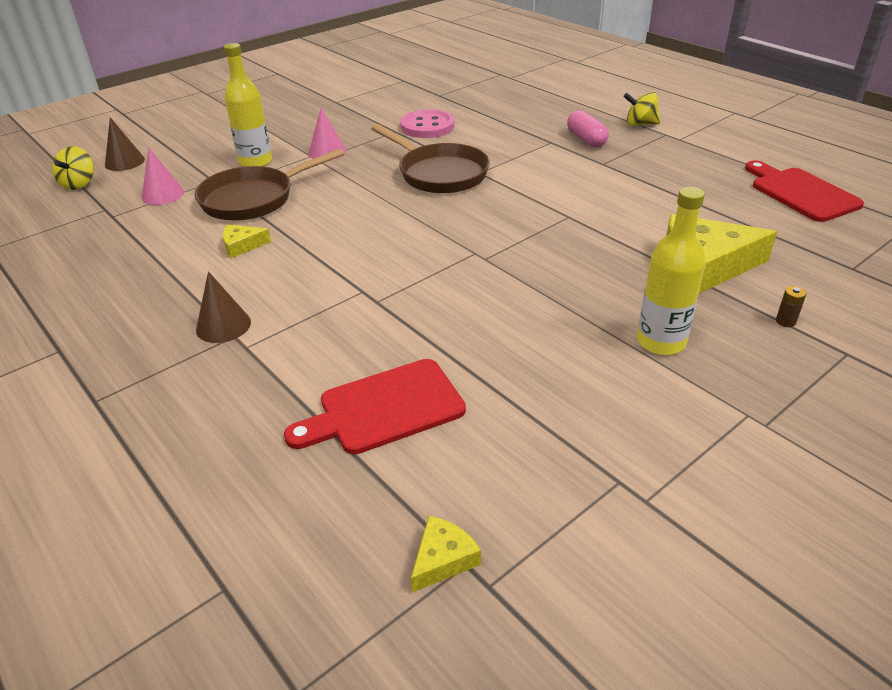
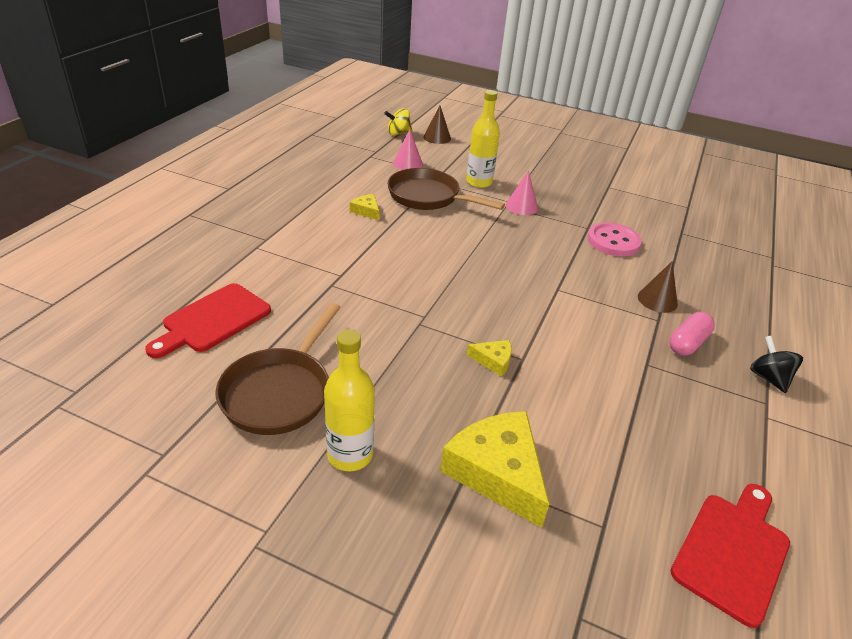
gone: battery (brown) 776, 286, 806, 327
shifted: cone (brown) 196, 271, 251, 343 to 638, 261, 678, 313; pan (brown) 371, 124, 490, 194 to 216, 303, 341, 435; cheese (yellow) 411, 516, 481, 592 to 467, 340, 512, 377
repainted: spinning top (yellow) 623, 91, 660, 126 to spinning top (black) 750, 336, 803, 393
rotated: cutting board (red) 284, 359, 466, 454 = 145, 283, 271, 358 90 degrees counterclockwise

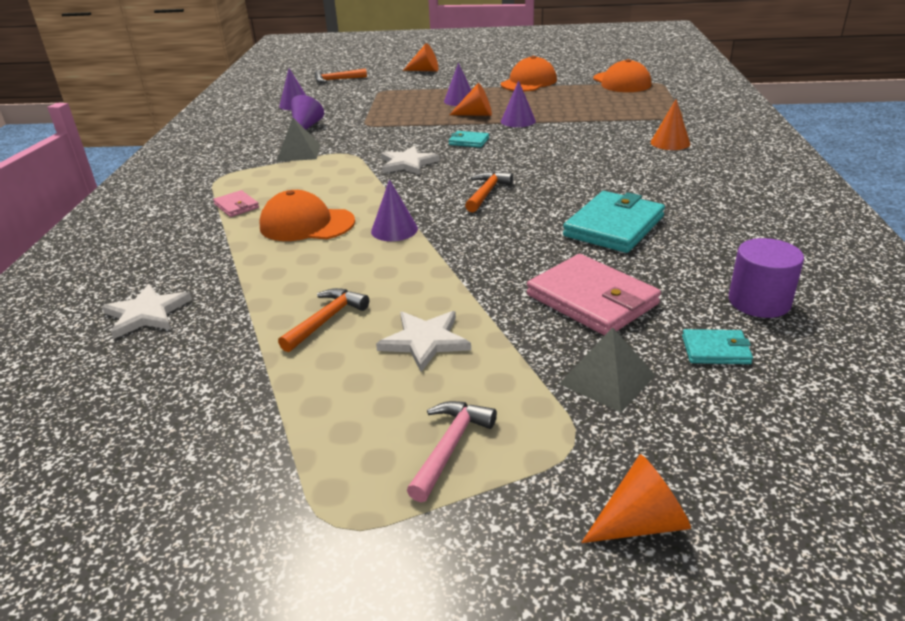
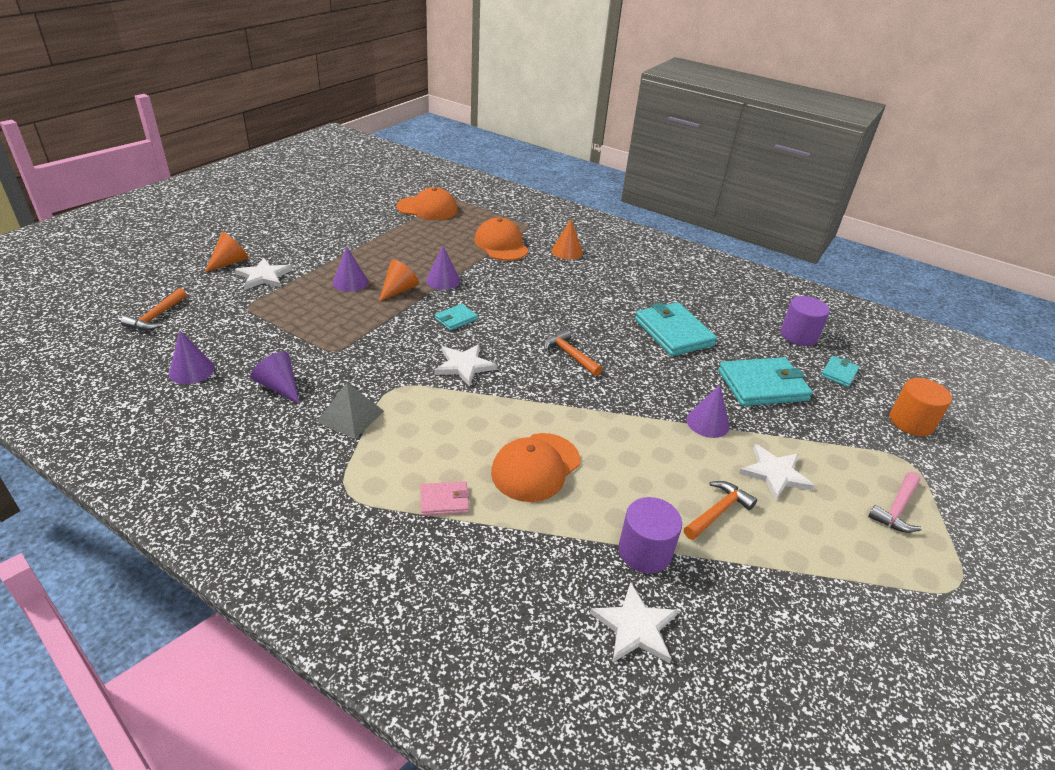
gone: pyramid (grey) 559, 327, 656, 412; cone (orange) 581, 454, 691, 543
new: star (white) 235, 258, 292, 290; cylinder (purple) 618, 497, 682, 573; cylinder (orange) 890, 378, 952, 436
shifted: cone (purple) 371, 179, 418, 241 to 686, 385, 729, 438; cap (orange) 501, 56, 557, 92 to 474, 217, 529, 261
repainted: wallet (pink) 527, 254, 661, 336 to wallet (turquoise) 718, 357, 813, 406
rotated: hammer (orange) 278, 288, 369, 352 = 684, 481, 757, 540 75 degrees clockwise; hammer (pink) 407, 401, 497, 502 = 868, 472, 922, 533 105 degrees counterclockwise

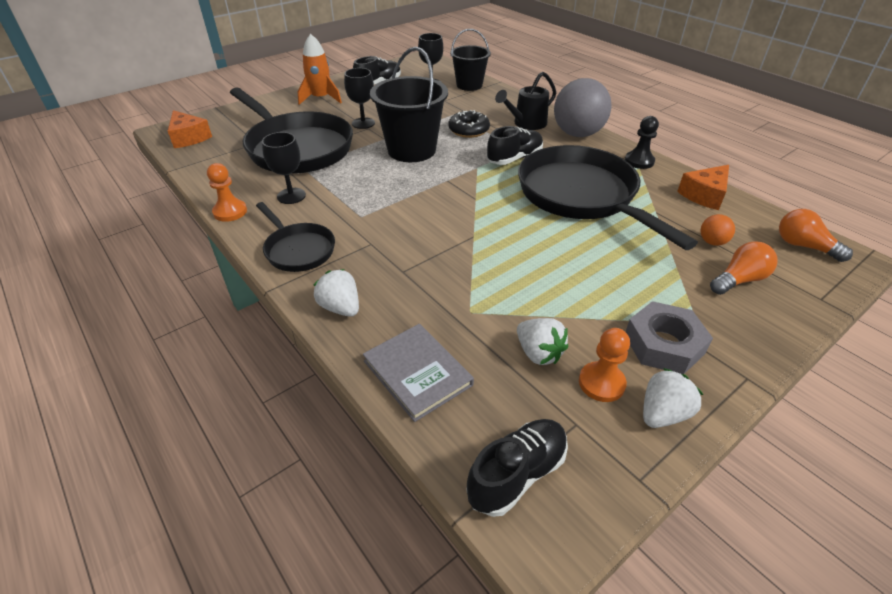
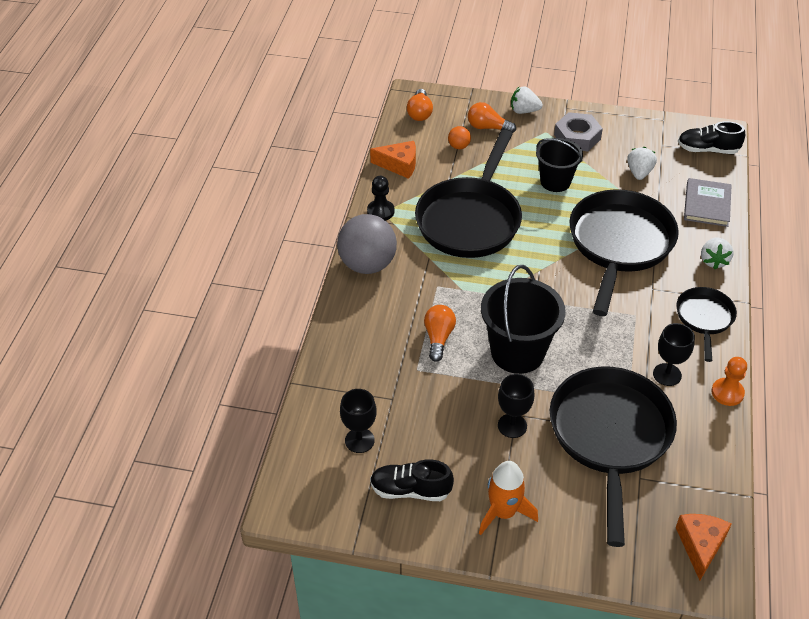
gone: shoe (black) 487, 126, 543, 165; watering can (black) 495, 72, 556, 130; pawn (orange) 579, 328, 630, 402
new: pan (black) 569, 189, 679, 316
shifted: bucket (black) 450, 29, 491, 91 to 536, 138, 583, 192; strawberry (white) 643, 368, 703, 428 to 511, 86, 543, 114
swapped: donut (black) 449, 110, 490, 138 to light bulb (orange) 424, 305, 456, 362

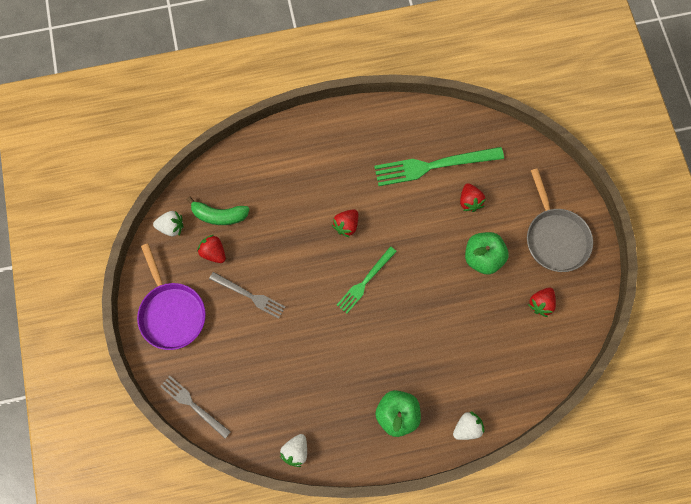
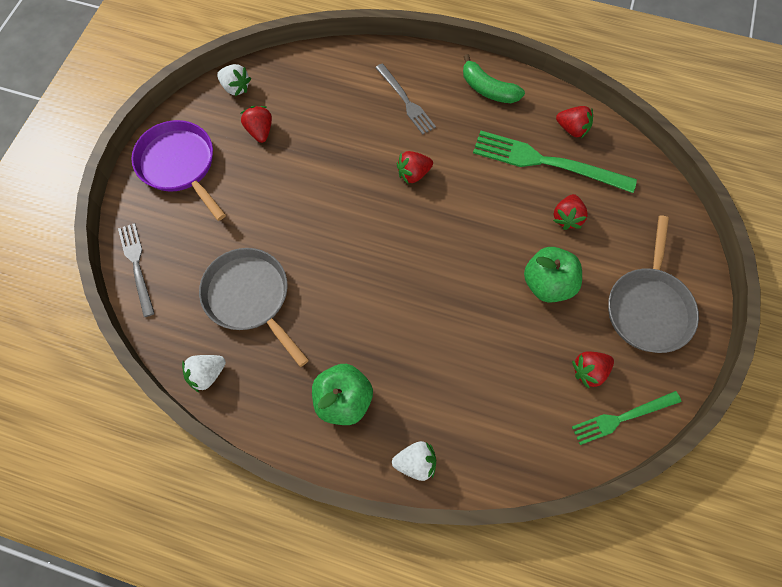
new: pan (grey) 199, 248, 309, 367; strawberry (red) 556, 106, 593, 138
shifted: banana (green) 187, 197, 250, 225 to 463, 54, 525, 103; fork (grey) 209, 272, 285, 319 to 375, 63, 436, 134; fork (green) 337, 246, 397, 313 to 572, 391, 681, 445
rotated: pan (purple) 137, 243, 206, 350 = 131, 120, 226, 221 135 degrees clockwise

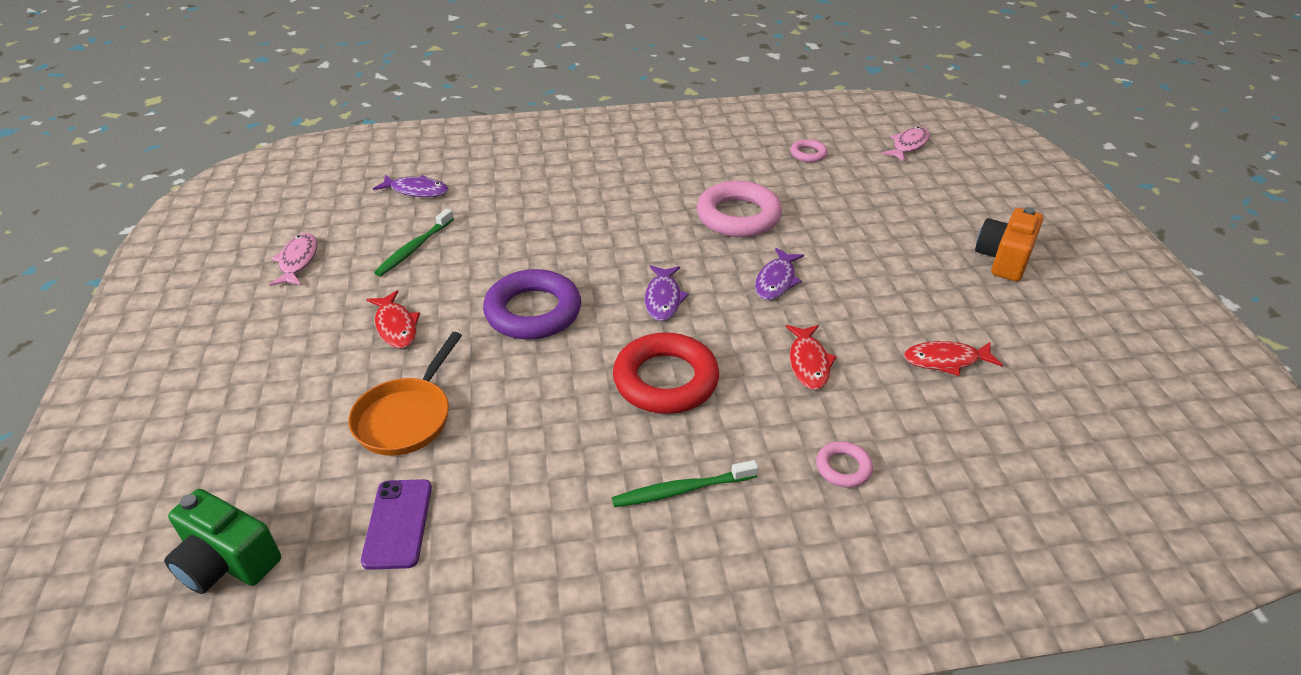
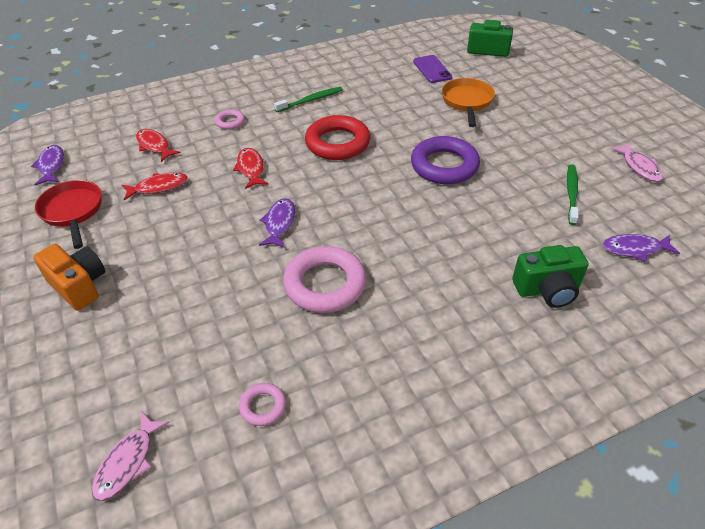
new: pan (red) 35, 180, 102, 249; camera (green) 512, 245, 589, 308
shifted: fish (red) 366, 290, 420, 349 to 136, 129, 181, 162; fish (purple) 645, 265, 689, 321 to 31, 145, 64, 185
rotated: camera (orange) 975, 207, 1043, 281 = 33, 244, 105, 311 60 degrees counterclockwise

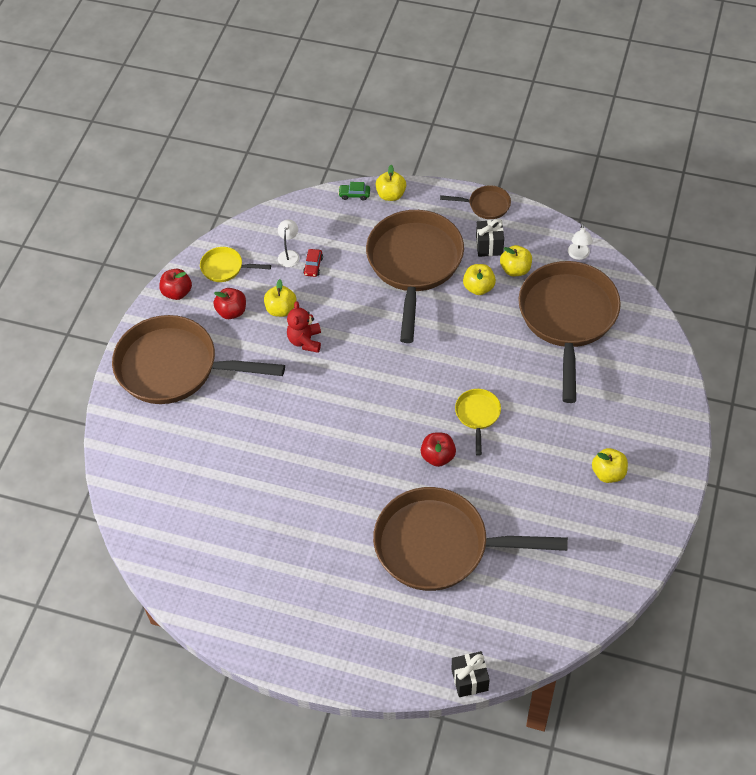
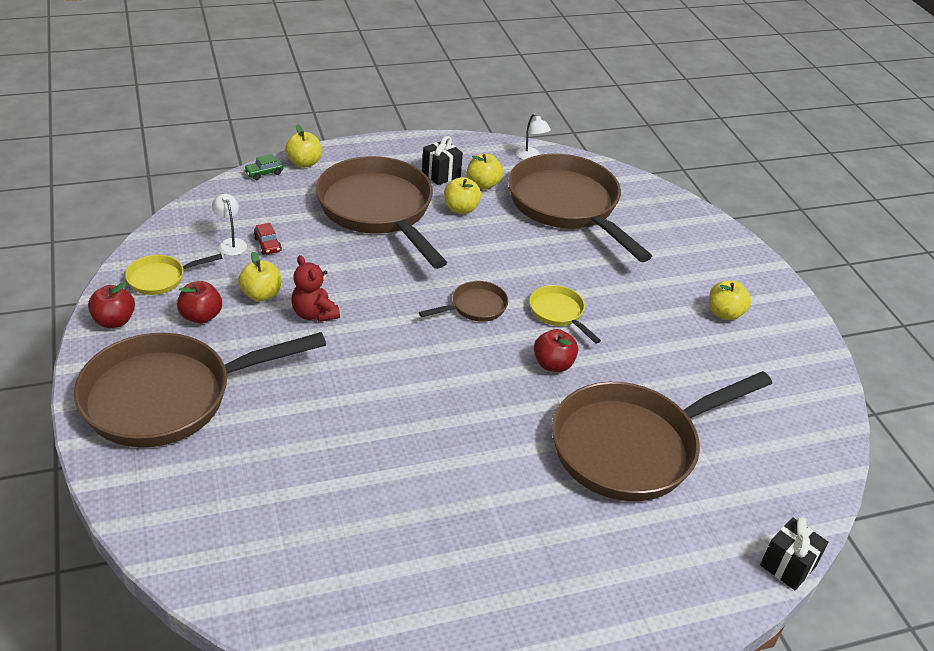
shifted: pan (brown) 440, 185, 511, 219 to 419, 281, 508, 322

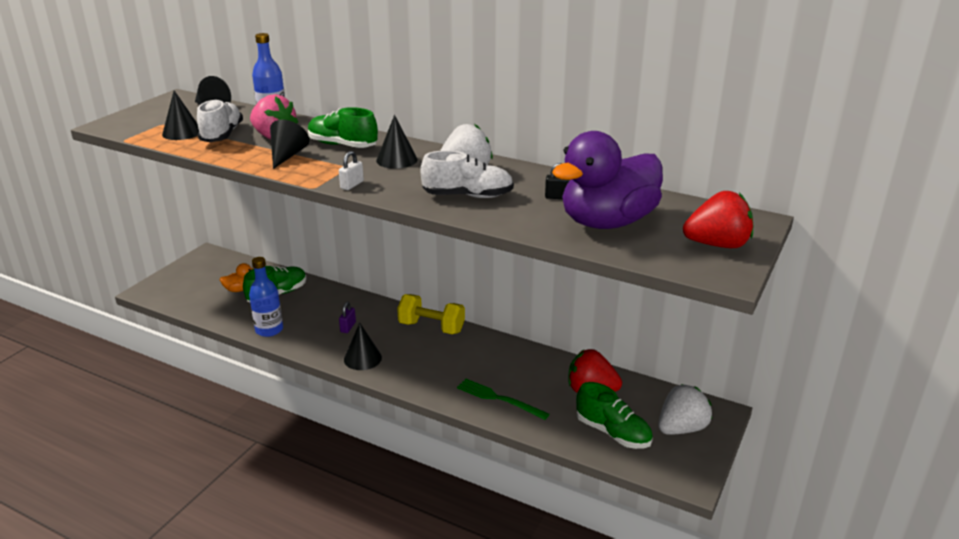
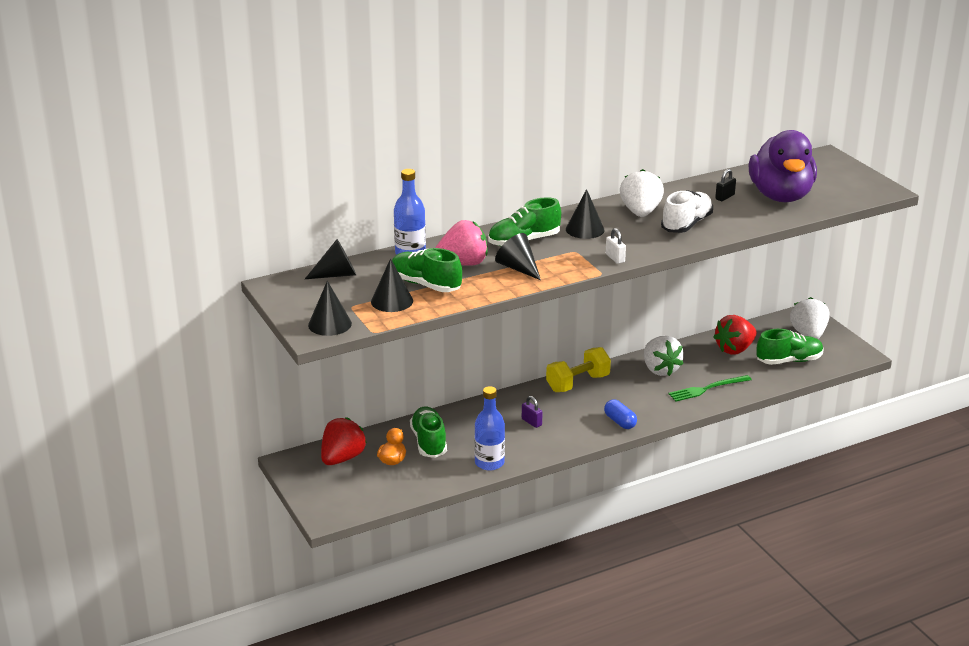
new: capsule (blue) 604, 399, 637, 429; strawberry (white) 644, 336, 684, 376
shifted: cone (black) 344, 323, 382, 370 to 308, 281, 352, 336; strawberry (red) 683, 191, 753, 248 to 321, 417, 367, 465
repainted: shoe (white) 197, 99, 243, 142 to shoe (green) 392, 248, 462, 292

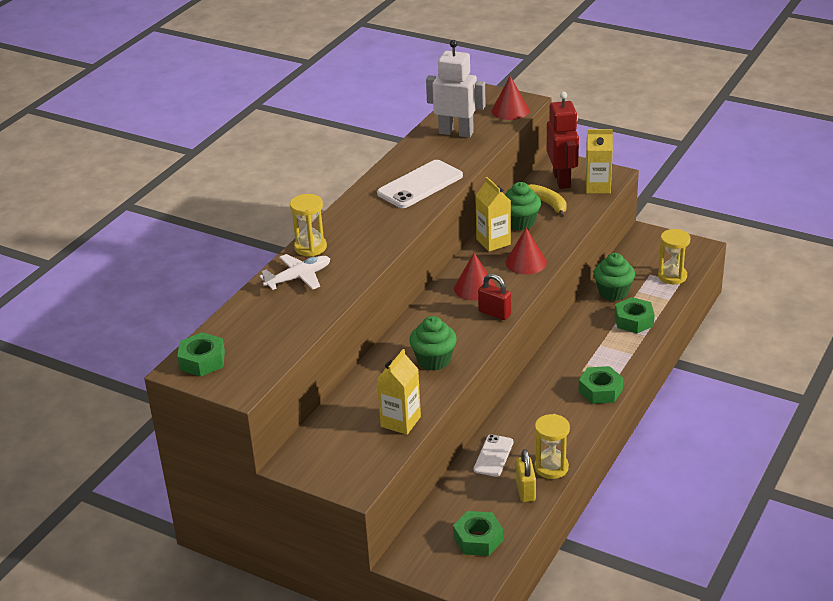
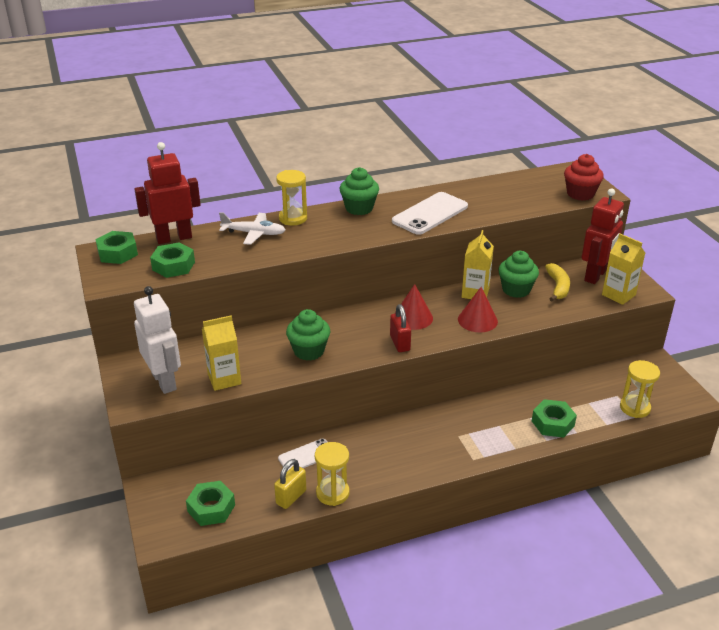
new: robot (red) 134, 142, 201, 244
shifted: robot (white) 426, 40, 486, 138 to 134, 286, 181, 394; nut (green) 579, 366, 623, 404 to 150, 242, 195, 278; cupcake (green) 594, 253, 635, 301 to 340, 167, 379, 215
swapped: cone (red) 491, 76, 529, 120 to cupcake (red) 564, 154, 604, 201
rotated: phone (white) 377, 160, 463, 208 = 392, 192, 468, 235 45 degrees counterclockwise

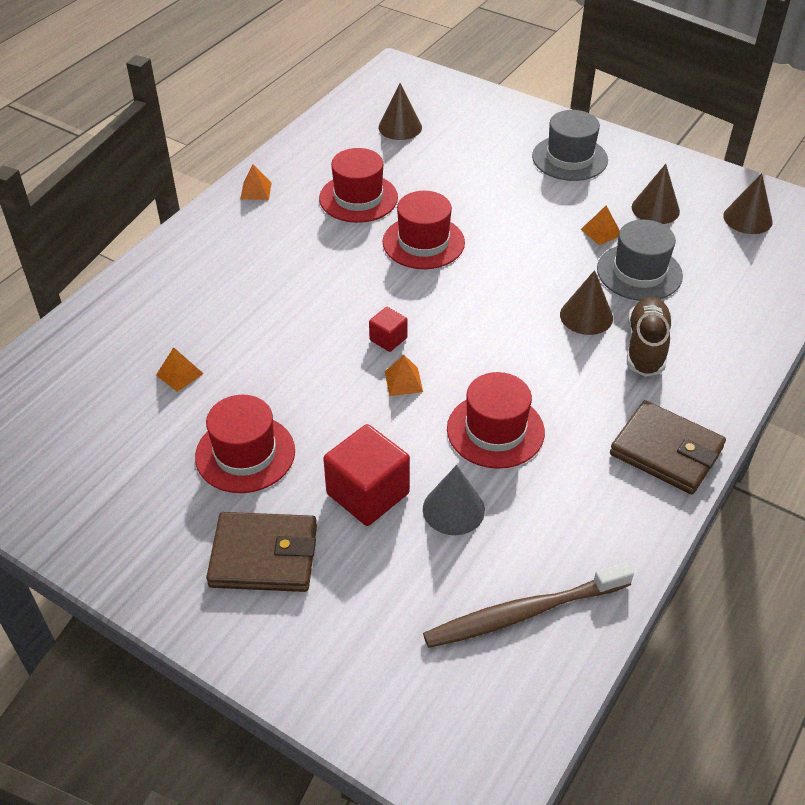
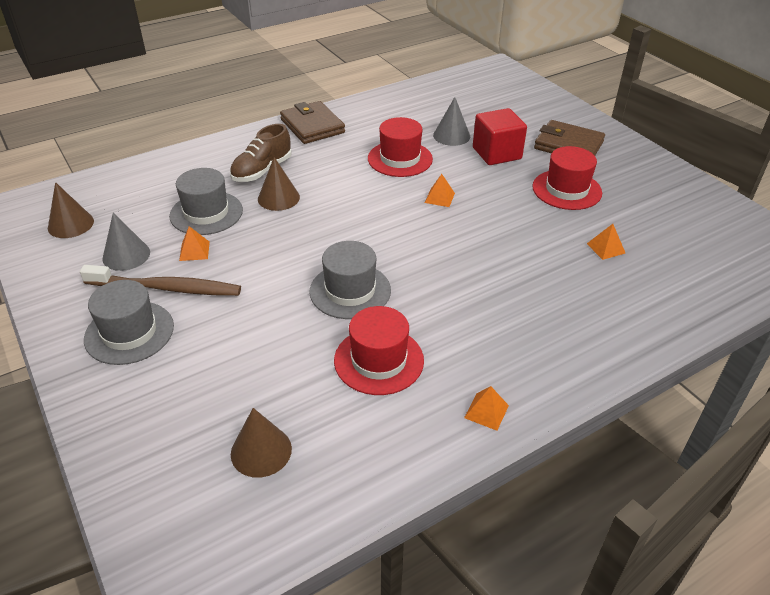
gone: cube (red) 369, 307, 408, 352
shifted: toothbrush (brown) 423, 562, 634, 648 to 80, 265, 241, 296
repainted: hat (red) 383, 191, 465, 269 to hat (grey) 309, 241, 391, 319; cone (brown) 632, 164, 680, 224 to cone (grey) 102, 213, 150, 271

